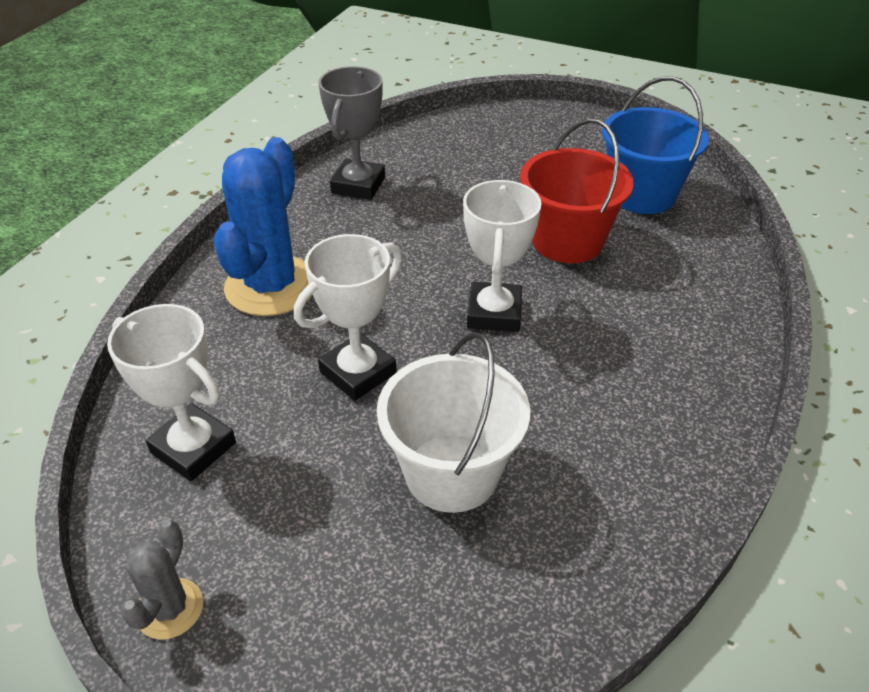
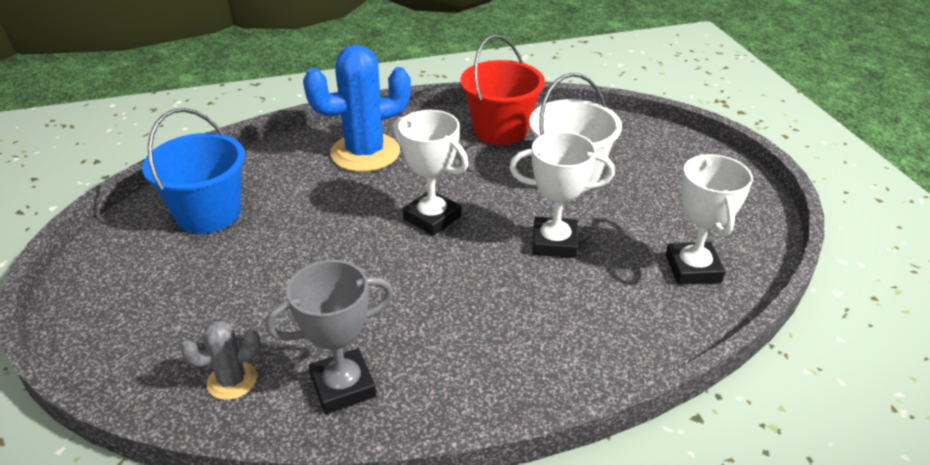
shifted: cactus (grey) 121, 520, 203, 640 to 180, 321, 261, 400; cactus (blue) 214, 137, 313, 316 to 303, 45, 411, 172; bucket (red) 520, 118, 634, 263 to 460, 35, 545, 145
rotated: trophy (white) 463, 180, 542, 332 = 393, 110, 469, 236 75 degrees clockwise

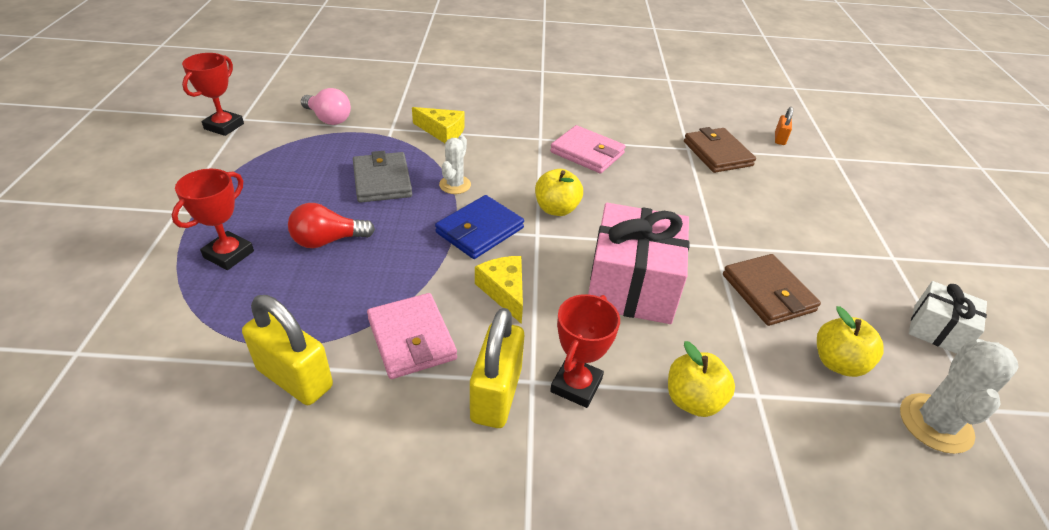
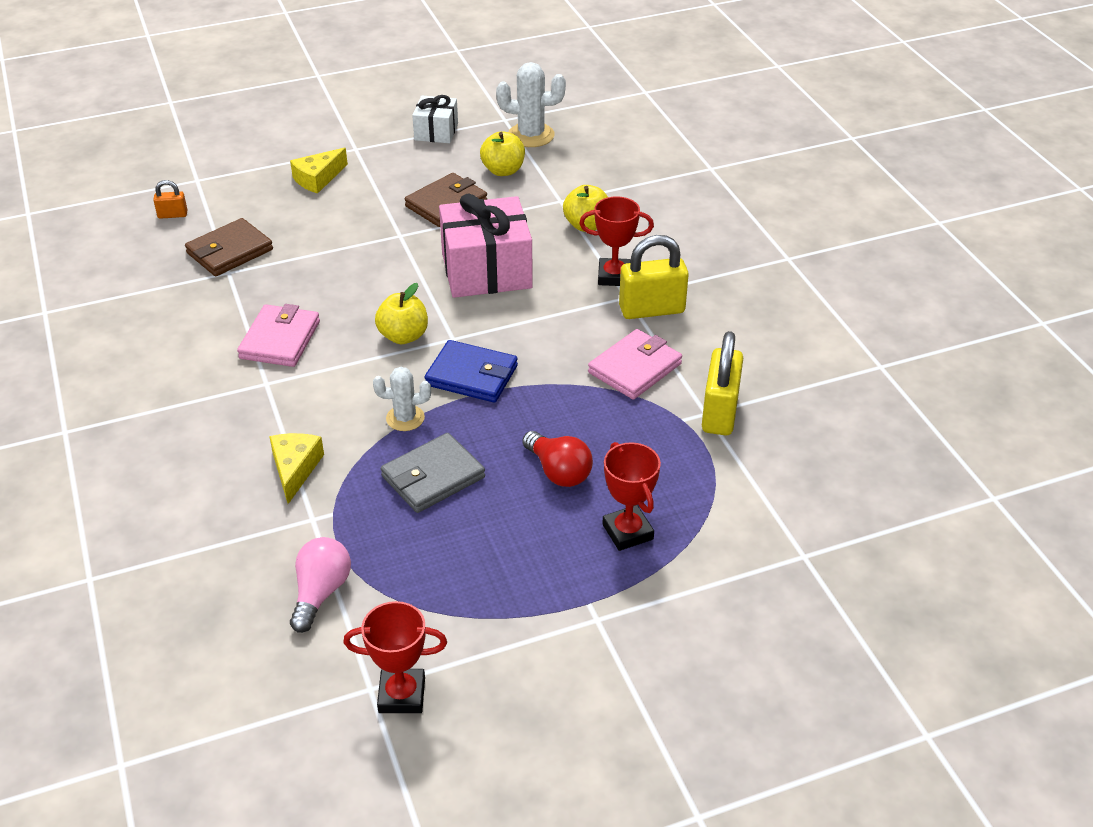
shifted: cheese (yellow) 475, 256, 523, 324 to 290, 148, 348, 194
rotated: trophy (red) 172, 169, 254, 270 = 602, 442, 661, 551 60 degrees clockwise

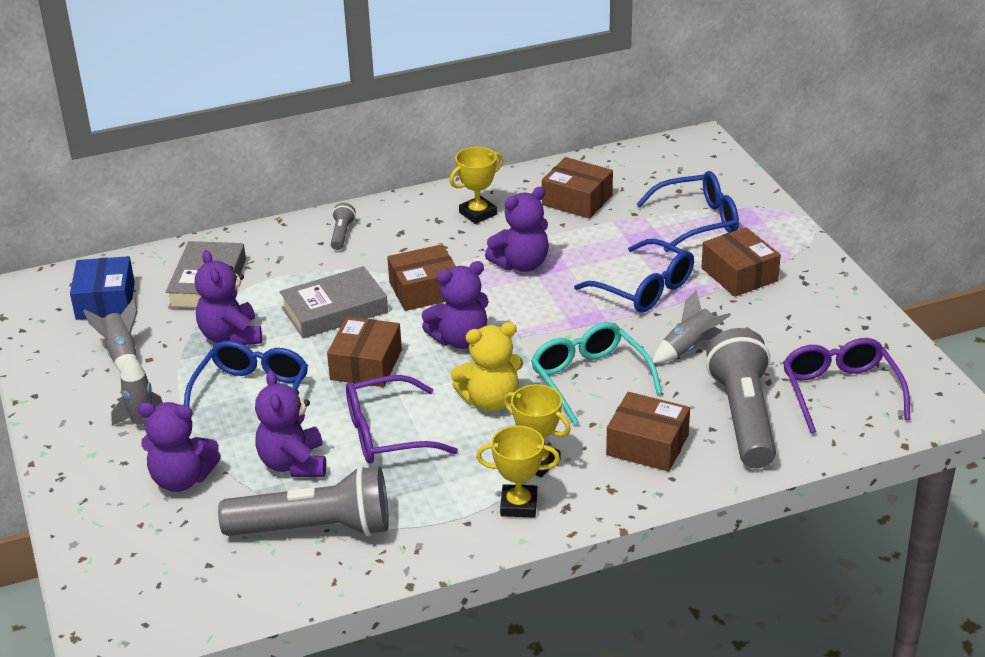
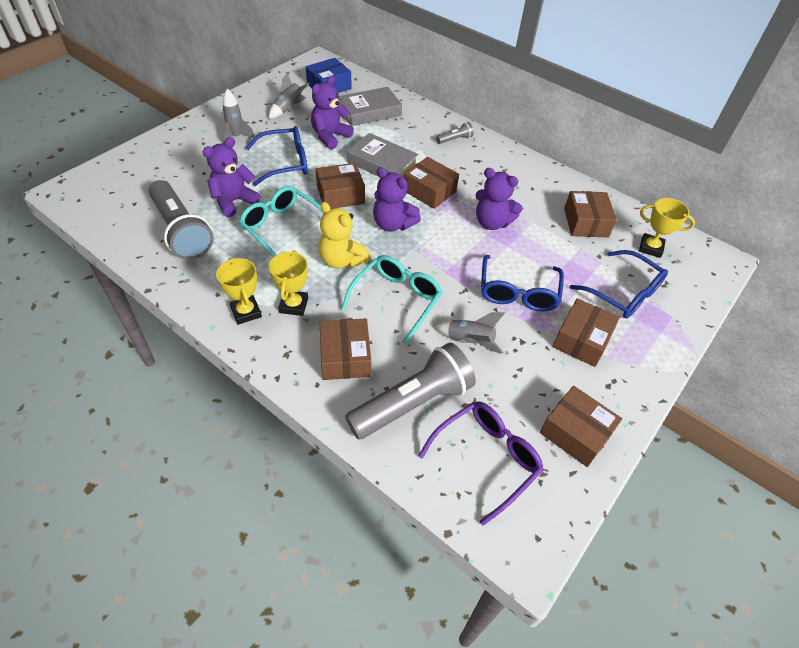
gone: teddy bear (purple) 138, 402, 221, 492
new: box (brown) 540, 386, 622, 467
shifted: trophy (yellow) 449, 147, 503, 224 to 639, 198, 695, 258
repainted: glasses (purple) 346, 375, 458, 463 to glasses (turquoise) 239, 186, 324, 257

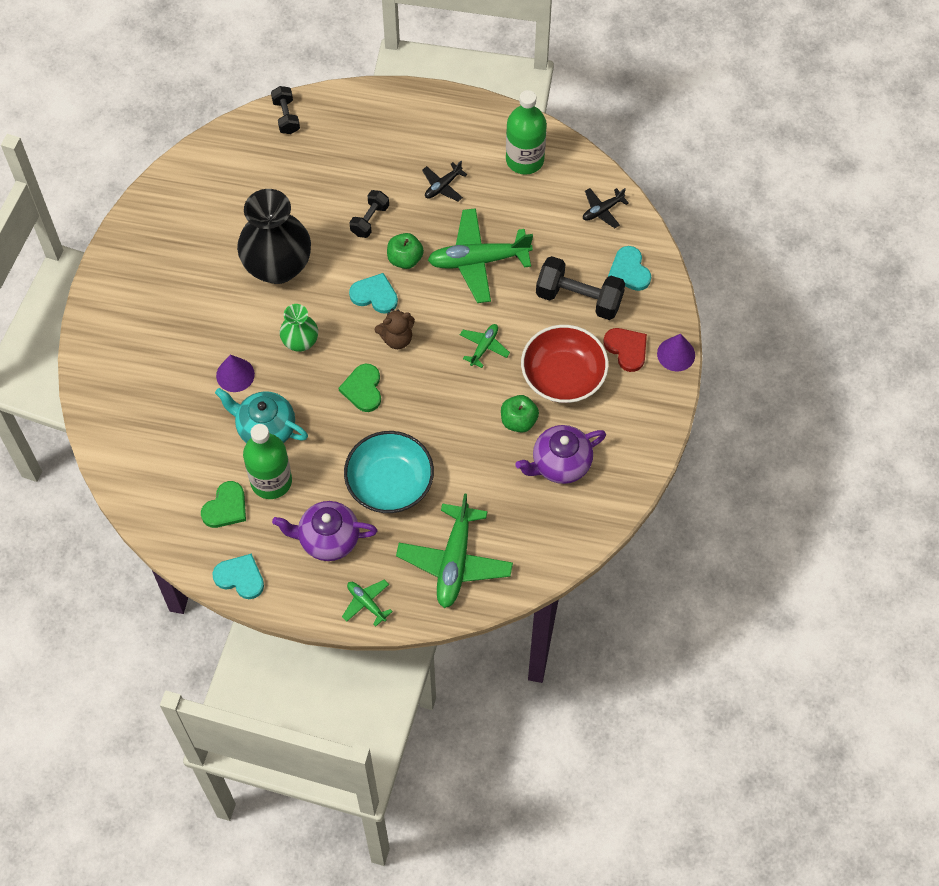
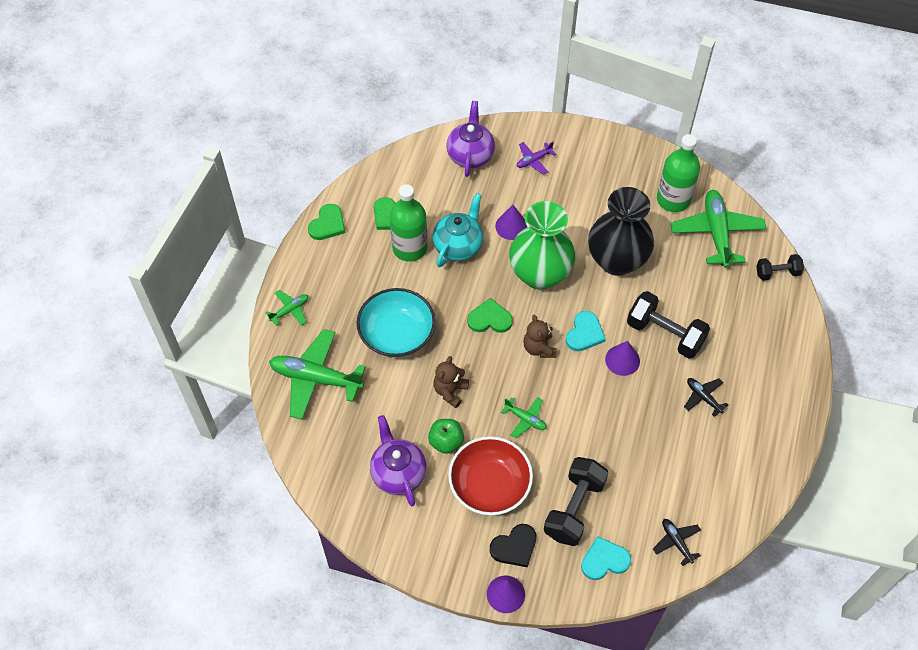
new: teddy bear (brown) 433, 356, 469, 408; plane (purple) 517, 142, 556, 175
shifted: teapot (purple) 272, 501, 378, 561 to 447, 101, 495, 177; plane (green) 428, 208, 533, 303 to 670, 190, 766, 268; bottle (green) 506, 90, 547, 175 to 657, 134, 700, 212
swapped: apple (green) 387, 233, 424, 269 to cone (purple) 605, 341, 640, 376
repainted: heart (turquoise) 212, 554, 264, 599 to heart (green) 308, 204, 345, 240; heart (red) 604, 328, 647, 372 to heart (black) 490, 524, 536, 567
scaled: vase (green) 280, 304, 318, 352 = 509, 201, 575, 290 x1.92; dumbbell (black) 349, 190, 389, 238 = 627, 291, 710, 359 x1.73

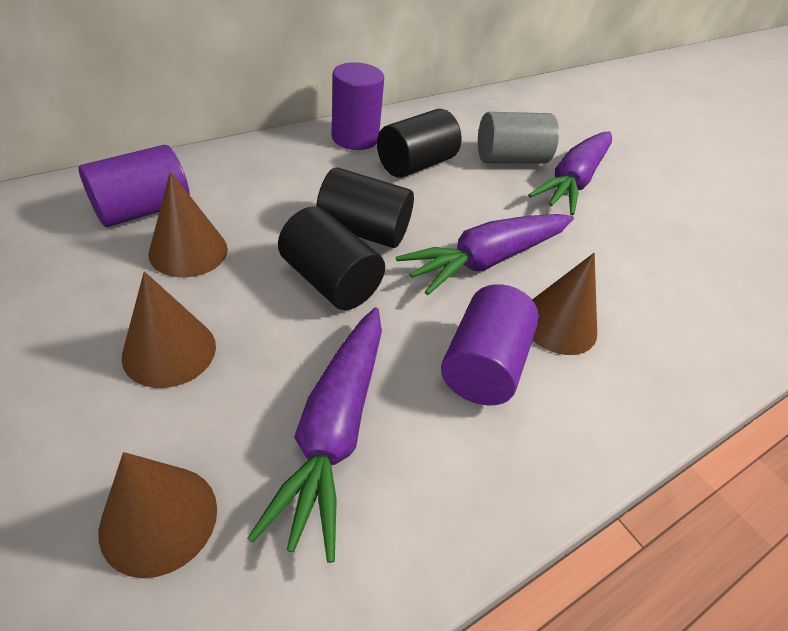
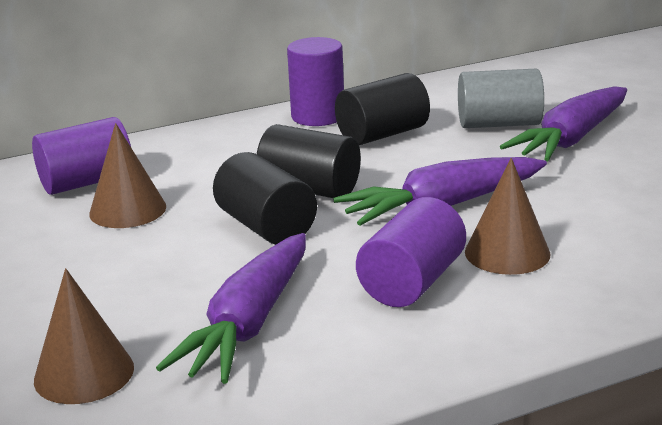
gone: cone (brown) 122, 271, 216, 388

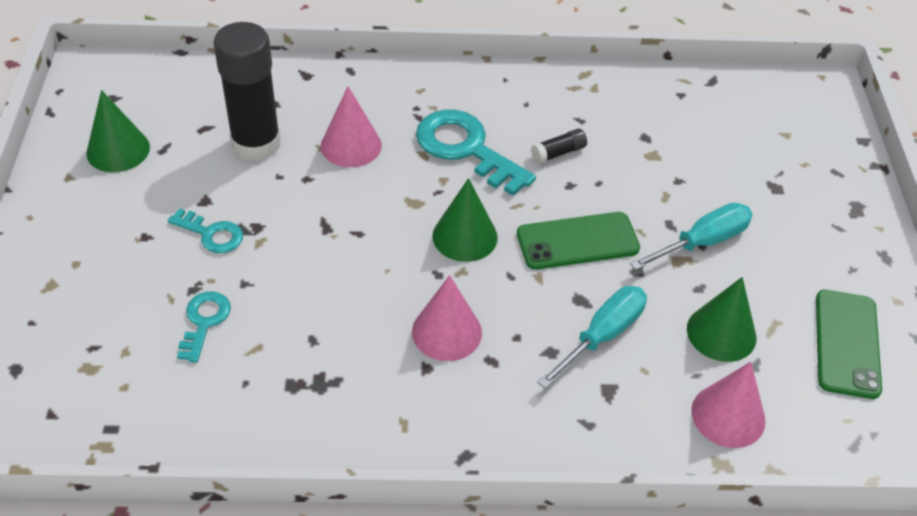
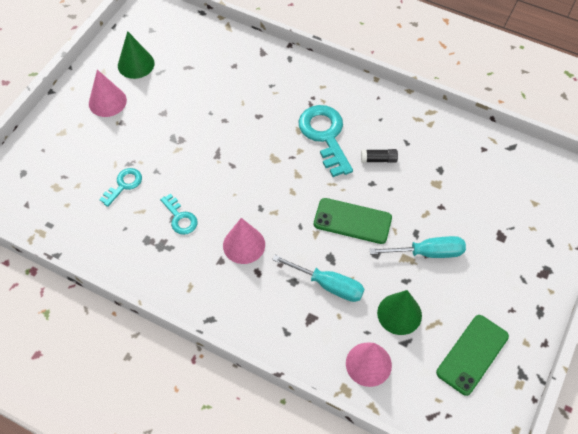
gone: glue stick (black) 213, 22, 281, 161; cone (green) 432, 178, 498, 262
shifted: key (turquoise) 168, 209, 243, 253 to 160, 194, 198, 235; cone (pink) 321, 86, 382, 167 to 89, 70, 127, 117
rotated: screwdriver (turquoise) 537, 286, 647, 389 = 272, 255, 364, 302 45 degrees clockwise

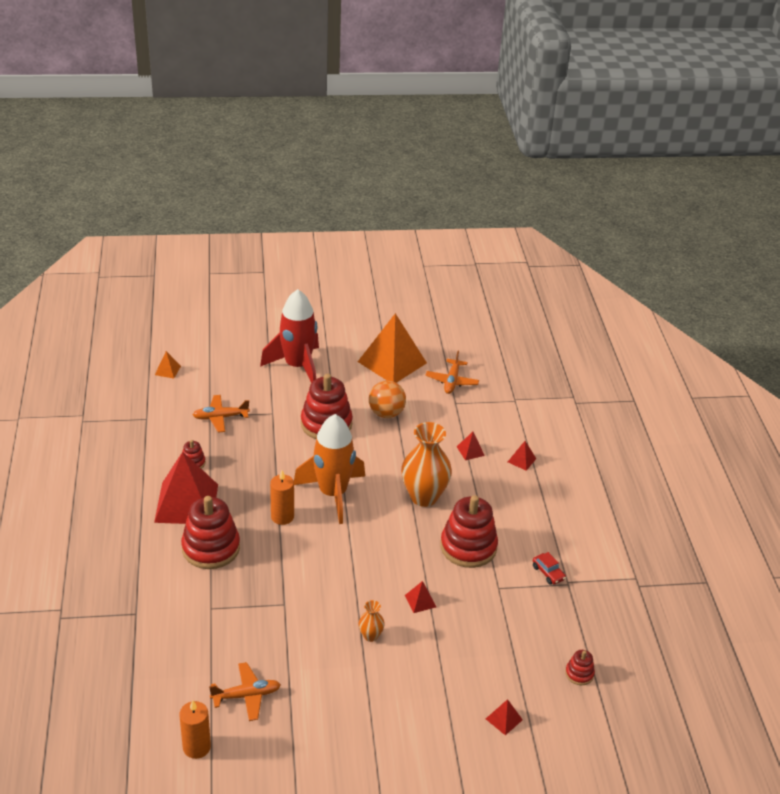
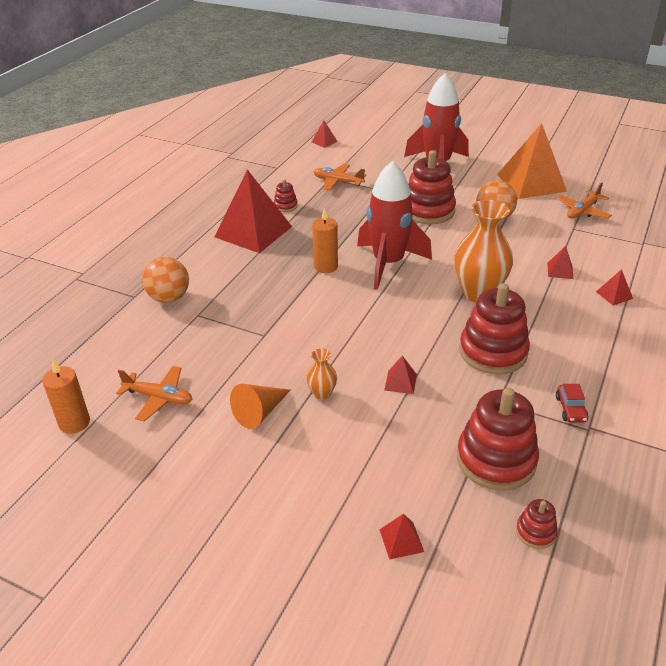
new: ball (orange) 142, 257, 189, 303; cone (orange) 230, 384, 290, 429
shifted: stacking toy (red) 181, 496, 240, 569 to 457, 388, 539, 491
repainted: pyramid (orange) 155, 351, 181, 379 to pyramid (red) 312, 121, 338, 148; rocket (orange) 294, 414, 365, 524 to rocket (red) 357, 161, 432, 290

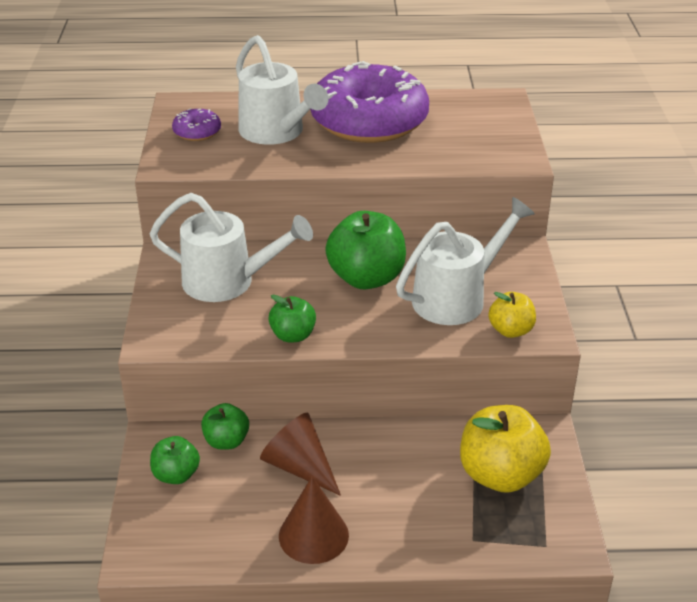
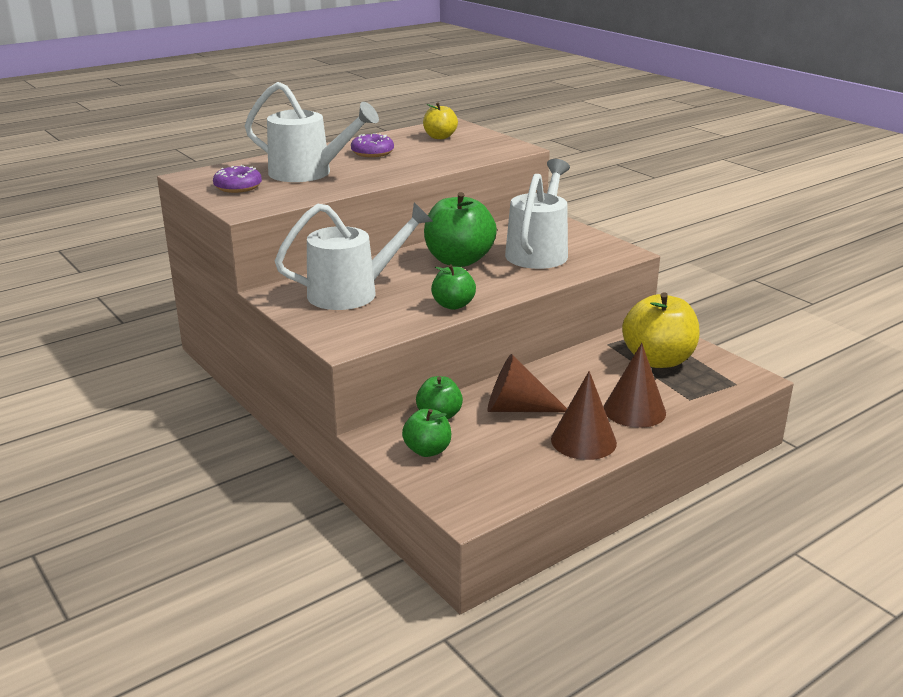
new: cone (brown) 604, 343, 666, 428
shifted: apple (yellow) 488, 292, 536, 338 to 423, 102, 458, 139
scaled: donut (purple) 310, 61, 429, 143 = 351, 133, 394, 157 x0.40

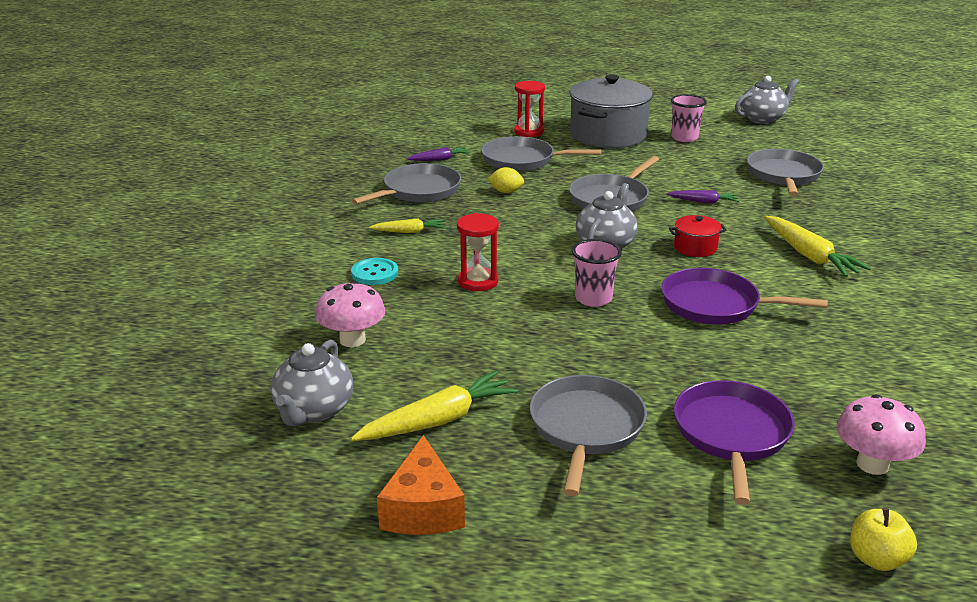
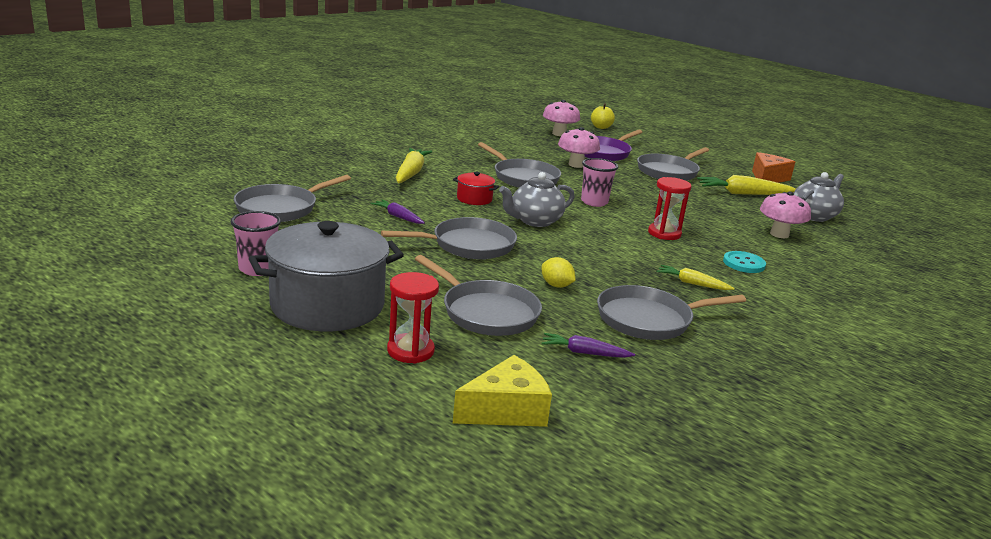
gone: teapot (grey) 735, 76, 799, 124
new: cheese (yellow) 453, 355, 552, 427; mushroom (pink) 558, 127, 600, 168
repainted: pan (purple) 661, 268, 828, 324 to pan (grey) 478, 142, 561, 188

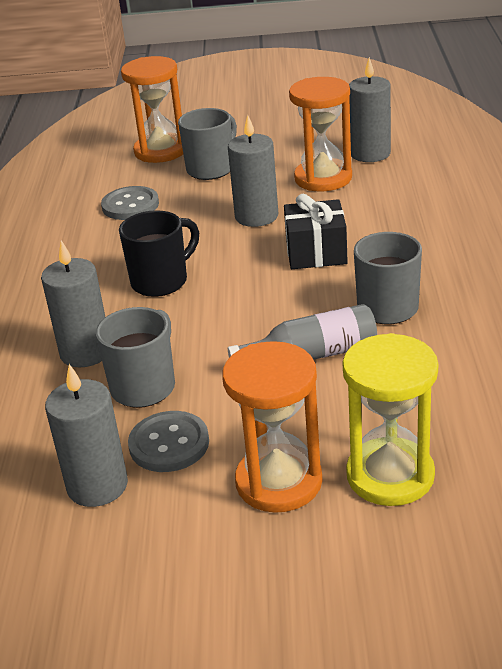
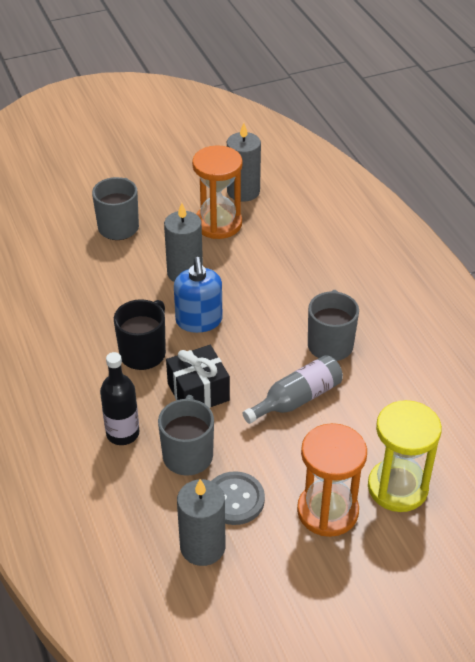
gone: button (grey) 101, 186, 159, 220; hourglass (orange) 121, 56, 183, 163
new: soap dispenser (blue) 174, 257, 223, 333
shifted: gift (black) 284, 194, 348, 269 to 166, 345, 230, 408
swapped: candle (grey) 41, 240, 105, 367 to bottle (black) 100, 352, 139, 445

